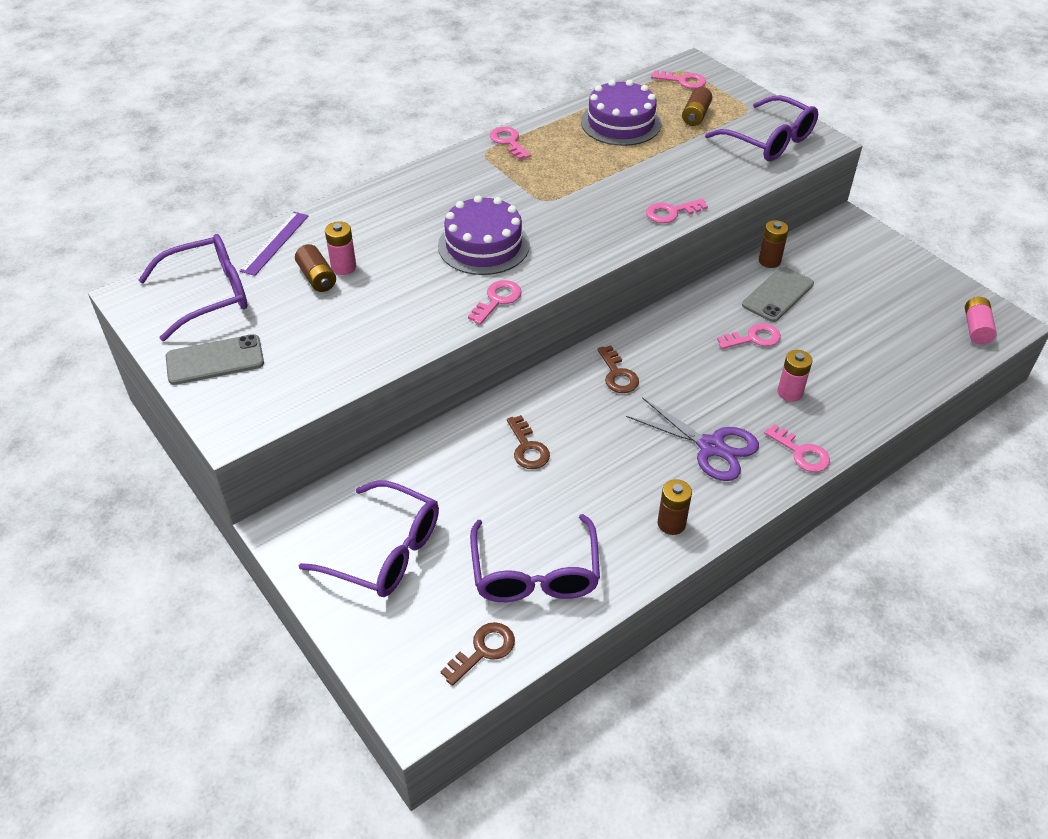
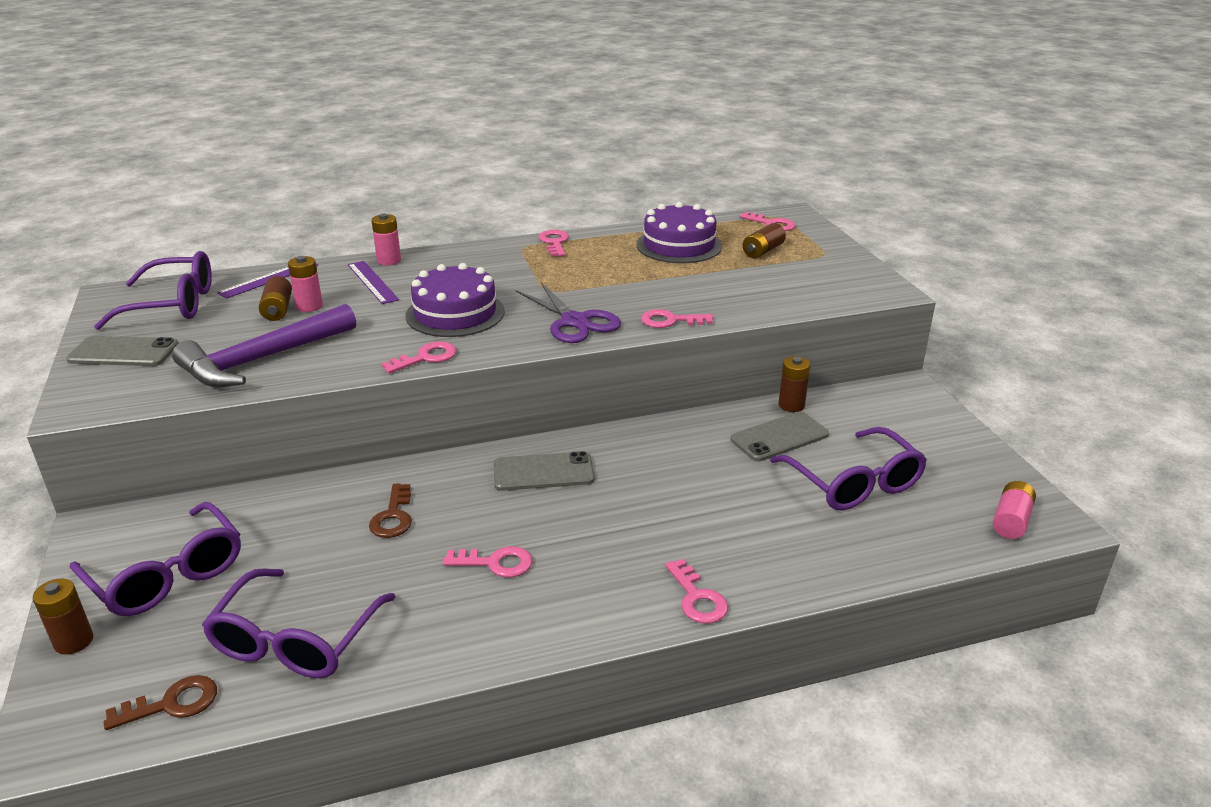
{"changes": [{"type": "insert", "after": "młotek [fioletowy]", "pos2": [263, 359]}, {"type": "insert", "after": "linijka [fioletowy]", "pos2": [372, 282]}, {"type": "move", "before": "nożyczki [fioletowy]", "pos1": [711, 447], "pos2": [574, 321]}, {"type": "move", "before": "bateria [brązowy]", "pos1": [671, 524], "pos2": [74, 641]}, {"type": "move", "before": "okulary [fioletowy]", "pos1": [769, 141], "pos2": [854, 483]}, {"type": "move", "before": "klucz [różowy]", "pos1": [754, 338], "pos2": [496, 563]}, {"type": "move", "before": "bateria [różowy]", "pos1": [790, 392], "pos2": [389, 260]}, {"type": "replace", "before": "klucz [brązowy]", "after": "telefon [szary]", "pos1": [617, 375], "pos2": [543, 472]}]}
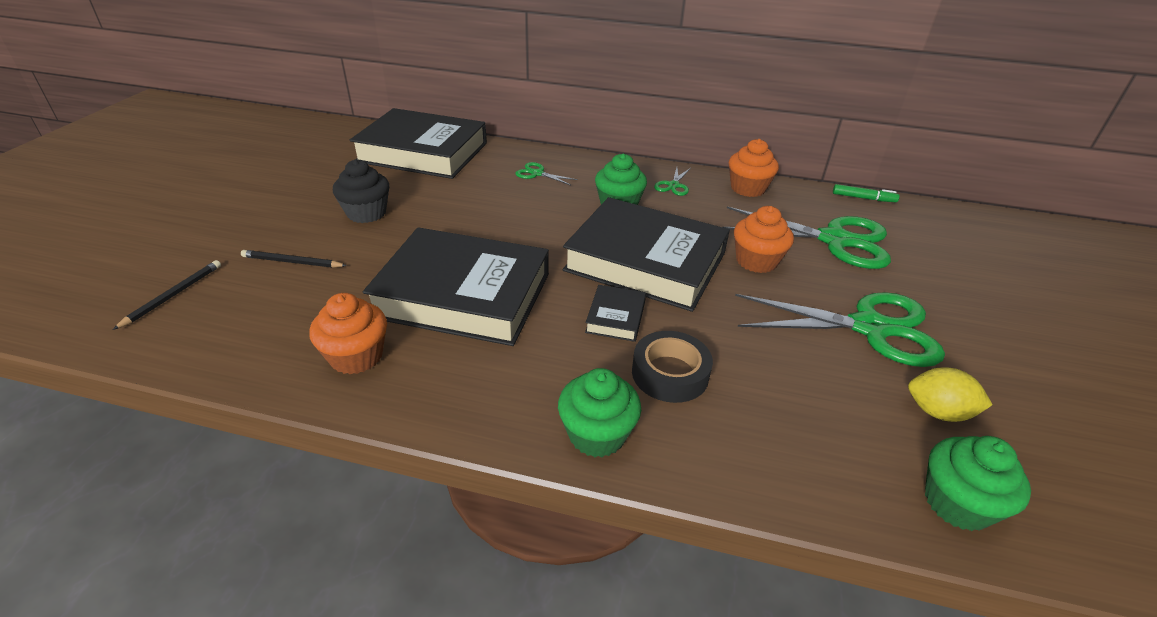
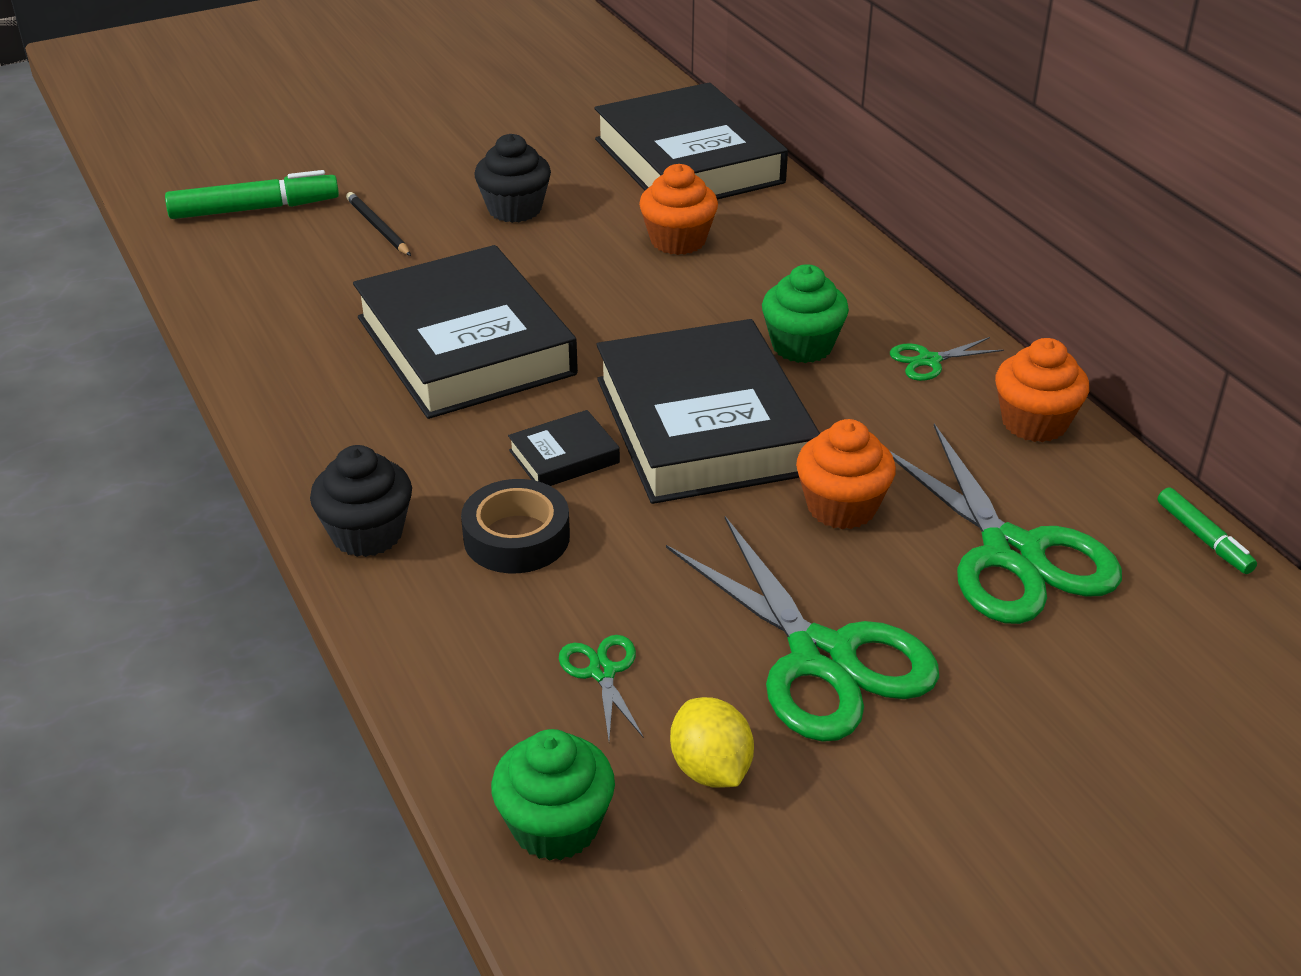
{"changes": [{"type": "move", "before": "muffinka [pomarańczowy]", "pos1": [356, 356], "pos2": [678, 240]}, {"type": "move", "before": "nożyczki [zielony]", "pos1": [537, 173], "pos2": [602, 672]}, {"type": "replace", "before": "ołówek [czarny]", "after": "flamaster [zielony]", "pos1": [173, 295], "pos2": [254, 209]}, {"type": "recolor", "before": "muffinka [zielony]", "after": "muffinka [czarny]", "pos1": [597, 434], "pos2": [367, 534]}]}
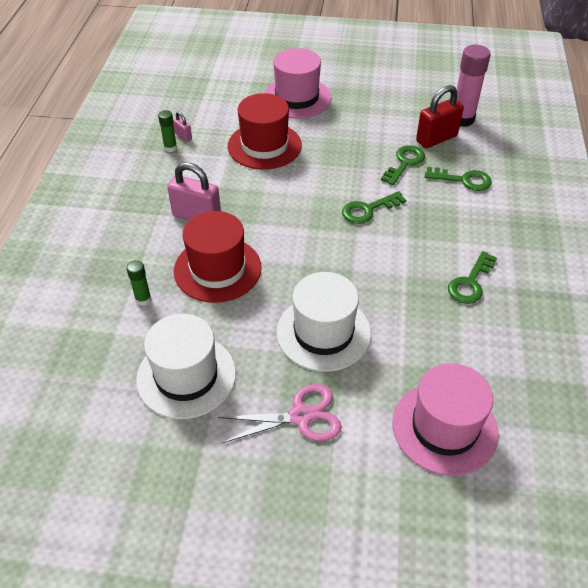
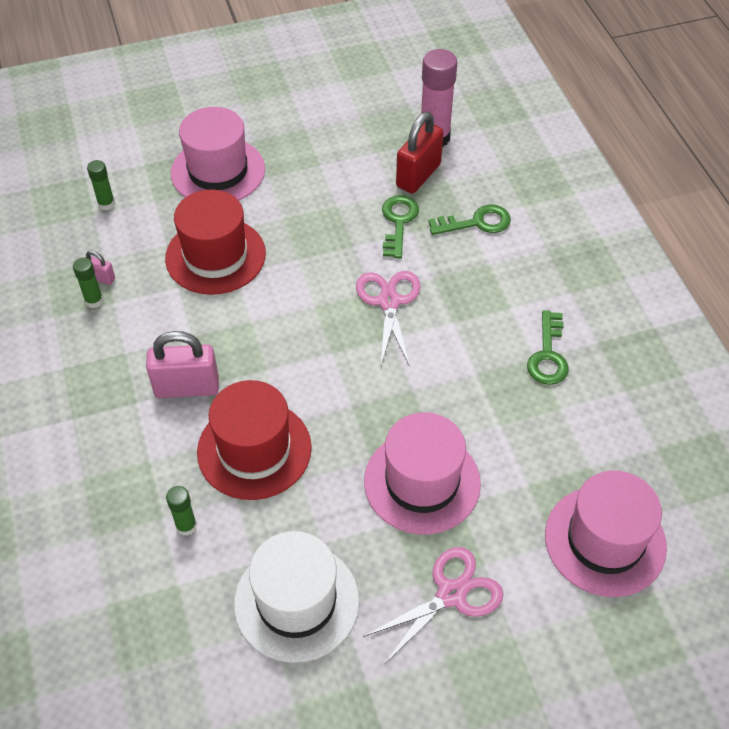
{"changes": [{"type": "insert", "after": "klej w sztyfcie [zielony]", "pos2": [106, 204]}, {"type": "replace", "before": "klucz [zielony]", "after": "nożyczki [różowy]", "pos1": [368, 210], "pos2": [389, 302]}, {"type": "recolor", "before": "kapelusz [biały]", "after": "kapelusz [różowy]", "pos1": [323, 332], "pos2": [422, 482]}]}
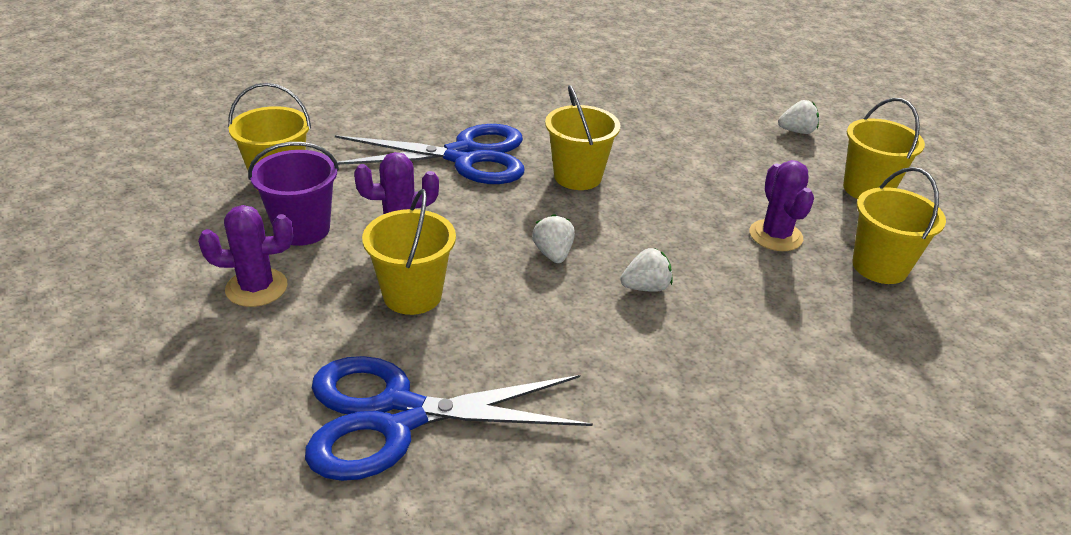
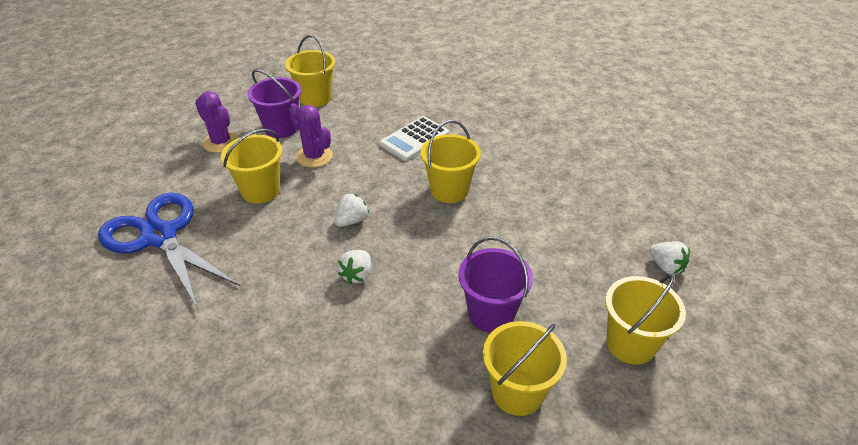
{"changes": [{"type": "replace", "before": "nożyczki [niebieski]", "after": "kalkulator [biały]", "pos1": [464, 156], "pos2": [414, 139]}, {"type": "replace", "before": "kaktus [fioletowy]", "after": "wiadro [fioletowy]", "pos1": [775, 236], "pos2": [491, 314]}, {"type": "rotate", "before": "truskawka [biały]", "pos1": [645, 287], "pos2": [357, 275], "turn": 75}]}
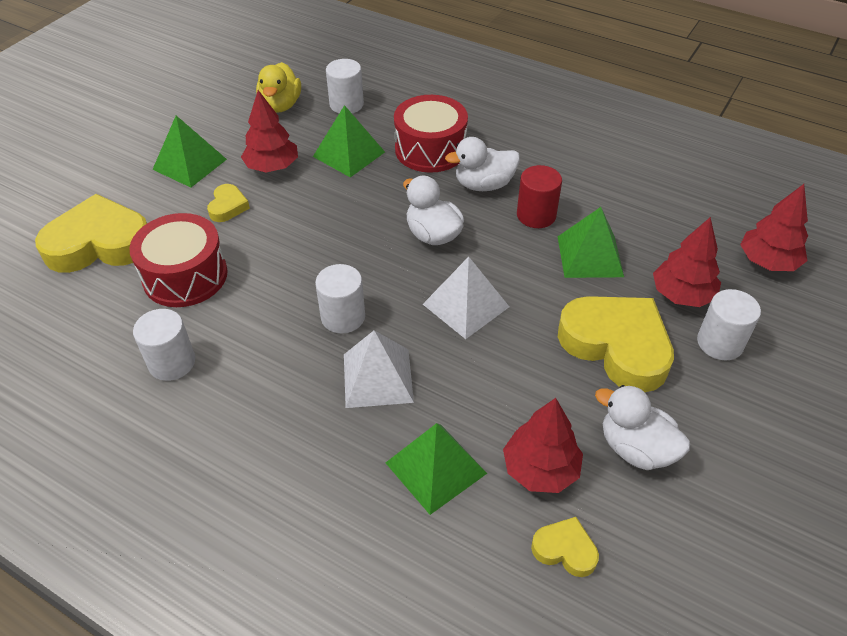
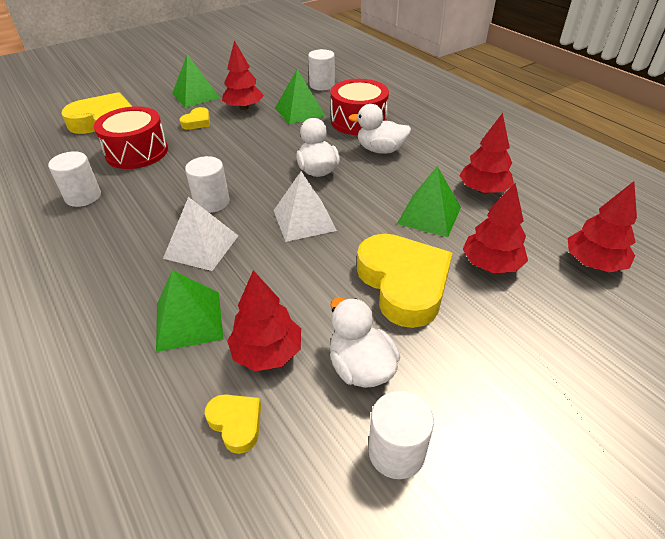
{"changes": [{"type": "delete", "before": "kaczka [żółty]", "pos1": [280, 105]}, {"type": "delete", "before": "walec [czerwony]", "pos1": [536, 215]}, {"type": "insert", "after": "drzewko [czerwony]", "pos2": [483, 190]}, {"type": "move", "before": "walec [biały]", "pos1": [720, 343], "pos2": [396, 452]}]}
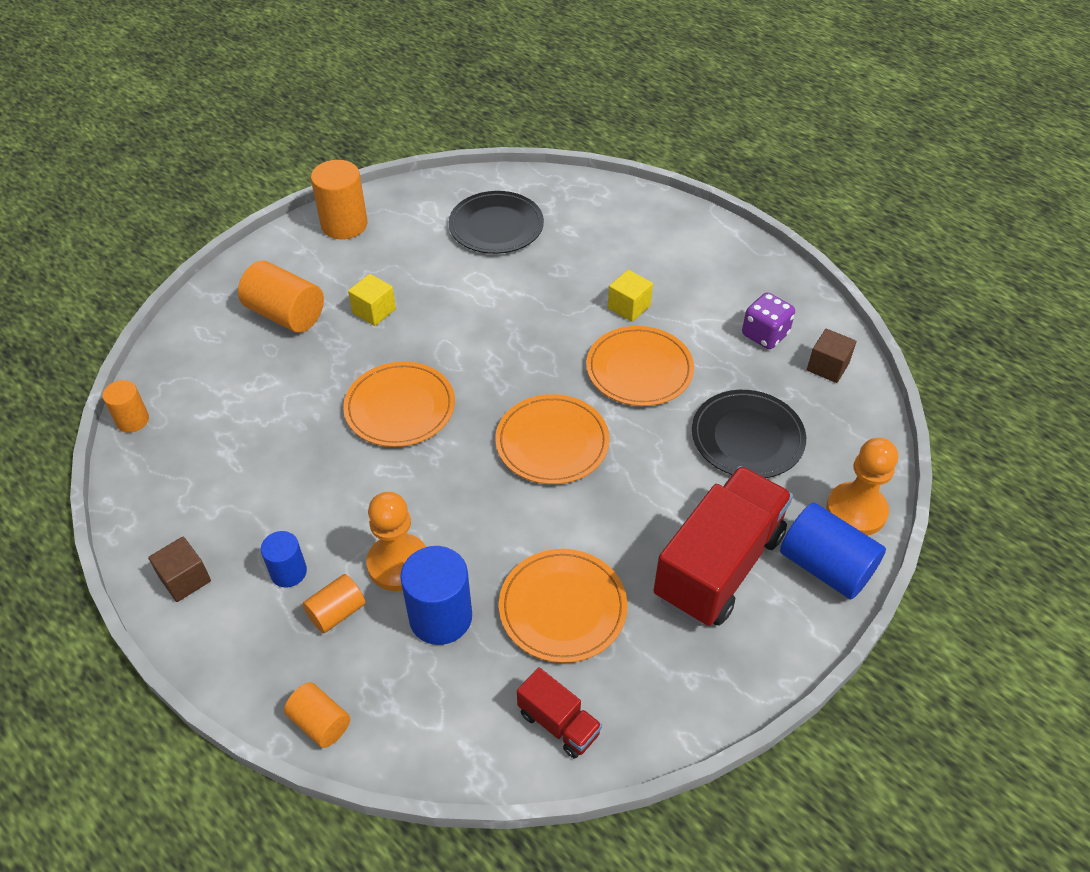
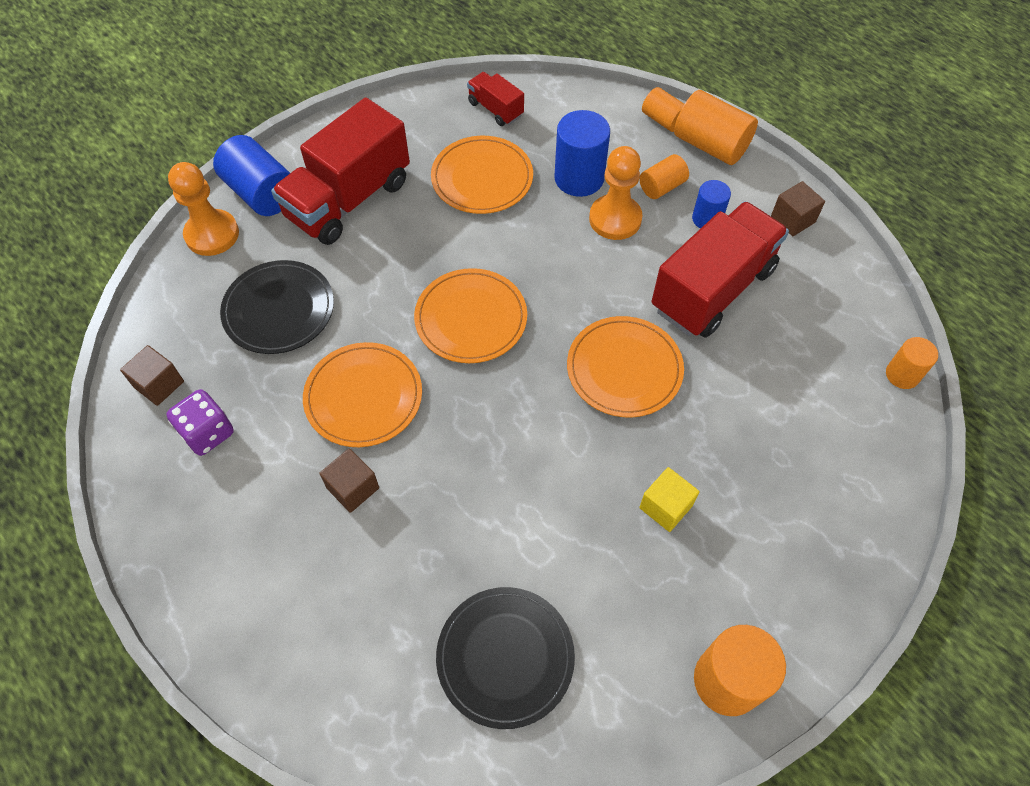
{"changes": [{"type": "insert", "after": "ciężarówka [czerwony]", "pos2": [712, 289]}, {"type": "move", "before": "walec [pomarańczowy]", "pos1": [285, 314], "pos2": [710, 145]}, {"type": "recolor", "before": "sześcian [żółty]", "after": "sześcian [brązowy]", "pos1": [629, 307], "pos2": [353, 488]}]}
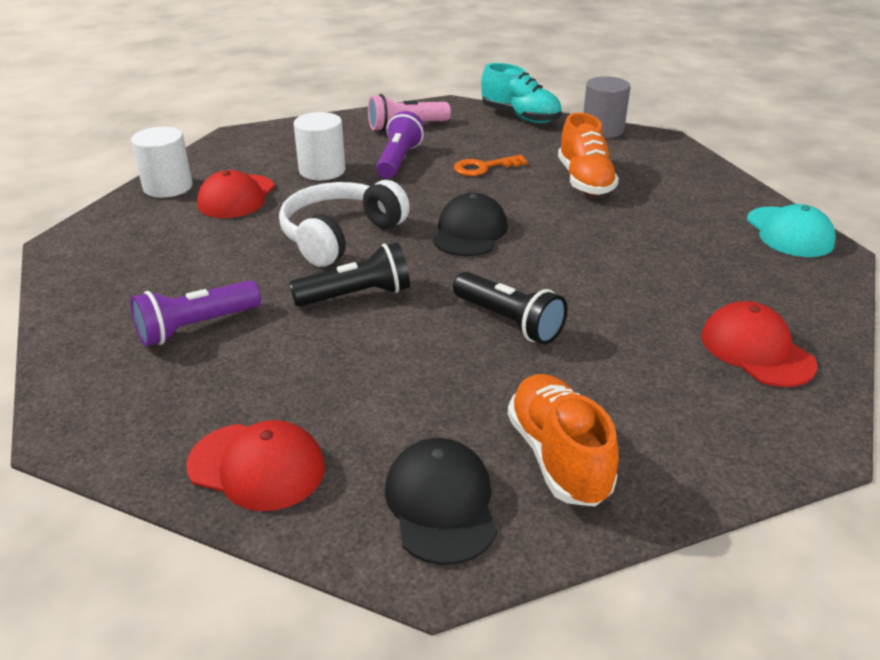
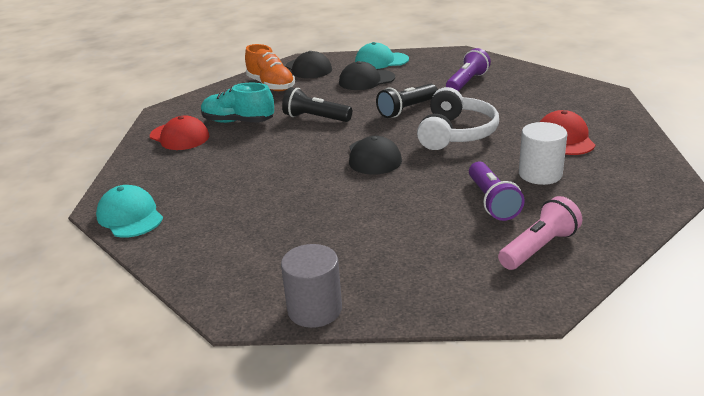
{"changes": [{"type": "delete", "before": "walec [biały]", "pos1": [168, 187]}, {"type": "delete", "before": "klucz [pomarańczowy]", "pos1": [484, 167]}, {"type": "delete", "before": "but [pomarańczowy]", "pos1": [584, 181]}, {"type": "insert", "after": "czapka [czarny]", "pos2": [366, 80]}, {"type": "move", "before": "but [turkusowy]", "pos1": [520, 117], "pos2": [238, 122]}, {"type": "recolor", "before": "czapka [czerwony]", "after": "czapka [turkusowy]", "pos1": [257, 466], "pos2": [381, 61]}]}
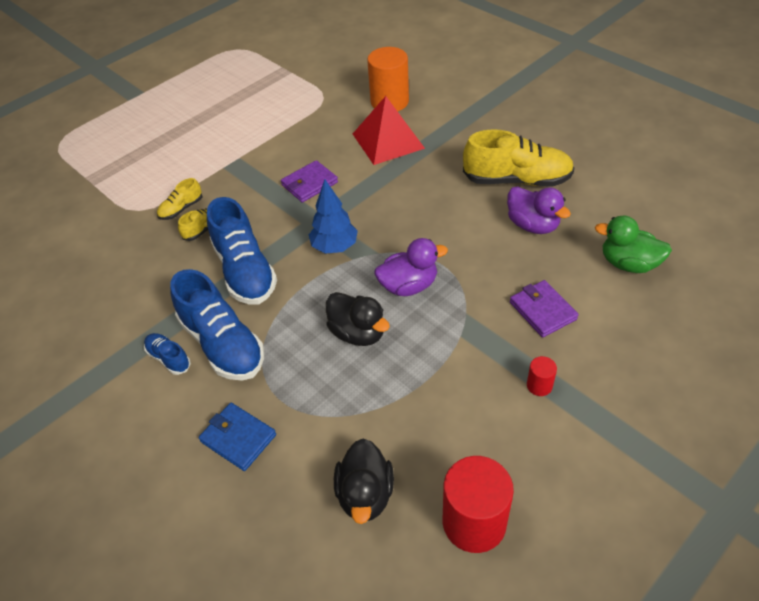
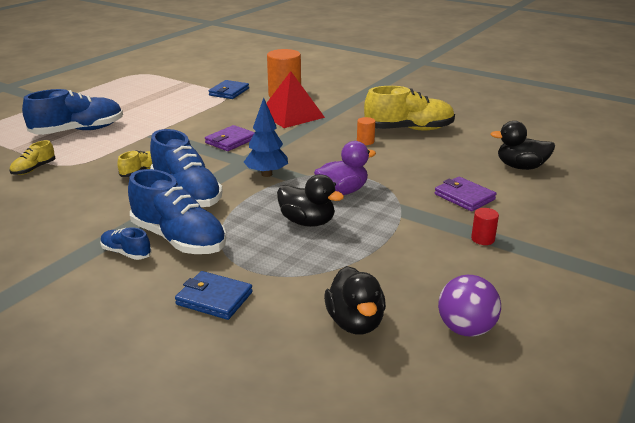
{"changes": [{"type": "delete", "before": "kaczka [fioletowy]", "pos1": [533, 225]}, {"type": "insert", "after": "but [niebieski]", "pos2": [78, 131]}, {"type": "insert", "after": "portfel [niebieski]", "pos2": [229, 92]}, {"type": "insert", "after": "walec [pomarańczowy]", "pos2": [365, 141]}, {"type": "move", "before": "but [żółty]", "pos1": [181, 209], "pos2": [34, 169]}, {"type": "replace", "before": "walec [czerwony]", "after": "piłka [fioletowy]", "pos1": [474, 522], "pos2": [466, 329]}, {"type": "recolor", "before": "kaczka [zielony]", "after": "kaczka [czarny]", "pos1": [628, 264], "pos2": [520, 167]}]}
